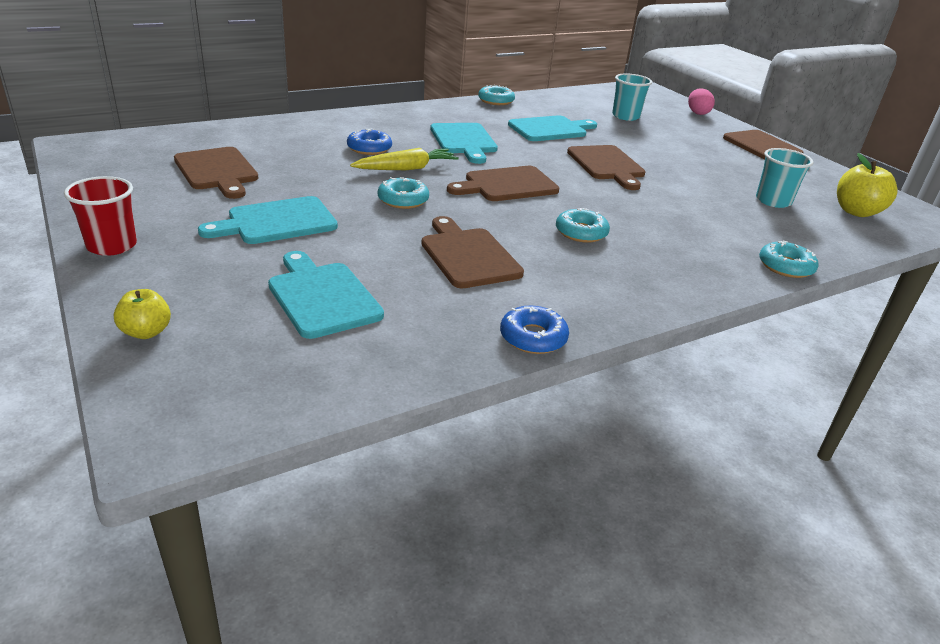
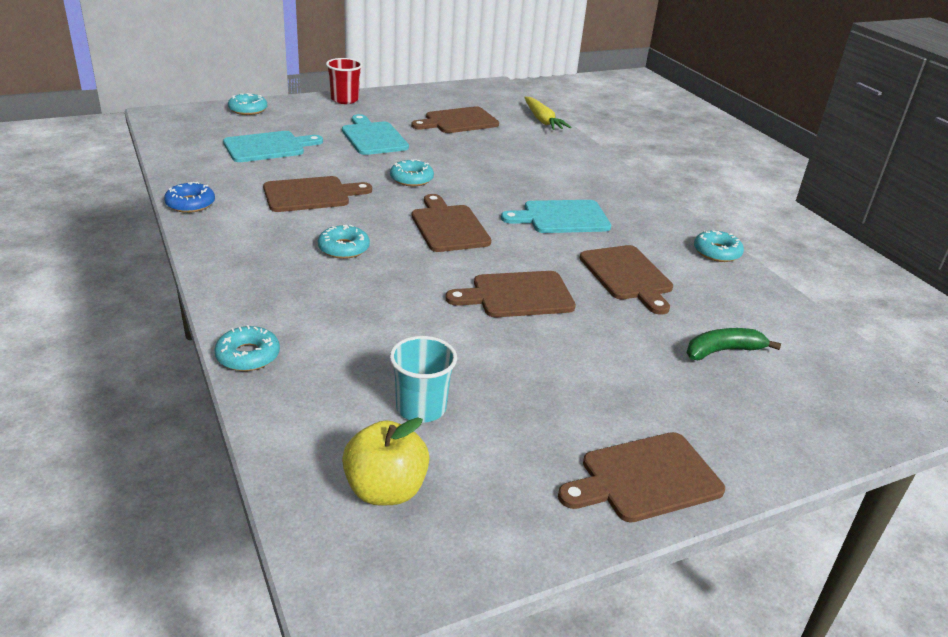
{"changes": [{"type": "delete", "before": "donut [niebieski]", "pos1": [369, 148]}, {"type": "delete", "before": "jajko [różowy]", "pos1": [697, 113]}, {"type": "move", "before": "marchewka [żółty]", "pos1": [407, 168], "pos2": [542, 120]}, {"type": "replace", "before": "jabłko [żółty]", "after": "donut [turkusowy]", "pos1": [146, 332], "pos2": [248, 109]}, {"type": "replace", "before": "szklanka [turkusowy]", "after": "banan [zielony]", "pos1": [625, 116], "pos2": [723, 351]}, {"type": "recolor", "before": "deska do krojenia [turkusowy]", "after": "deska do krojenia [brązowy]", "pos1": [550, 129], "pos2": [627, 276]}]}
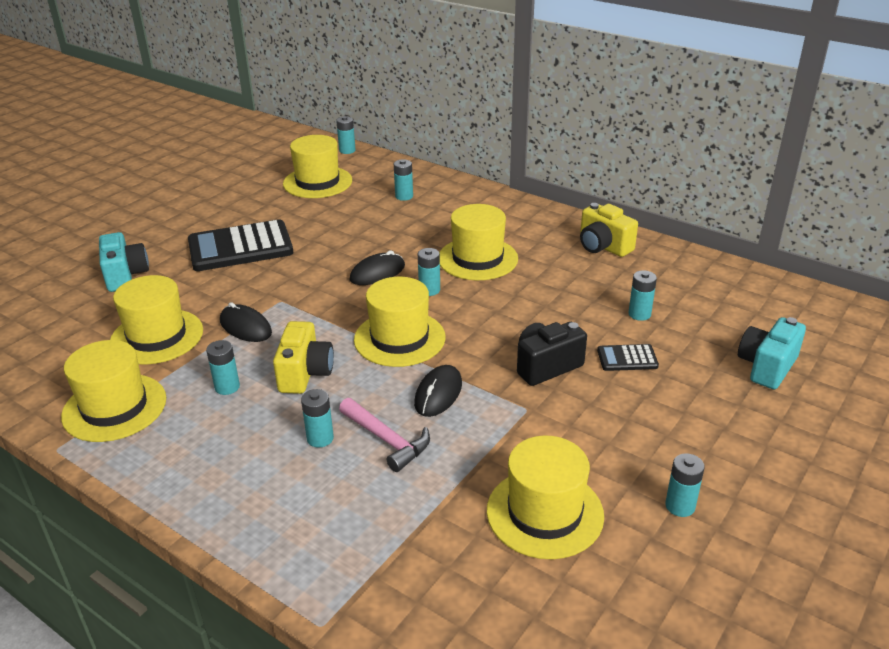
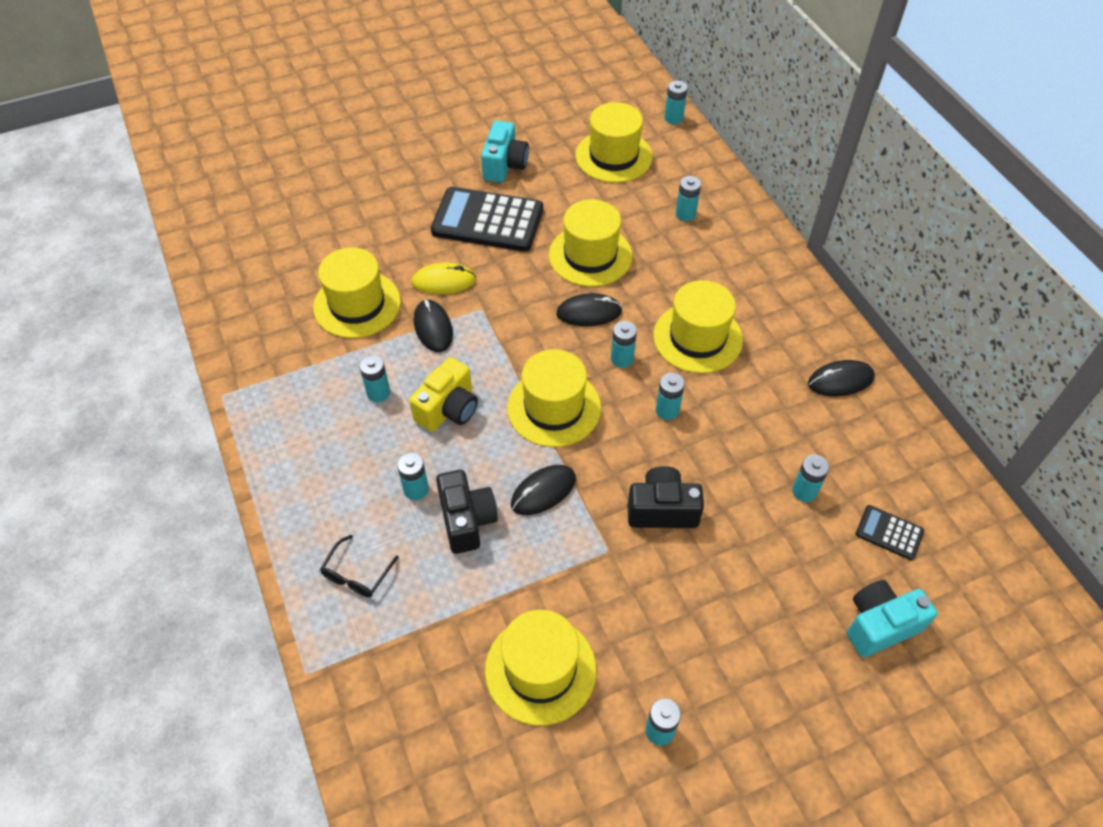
{"changes": [{"type": "insert", "after": "okulary [czarny]", "pos2": [356, 574]}, {"type": "insert", "after": "myszka [żółty]", "pos2": [444, 281]}, {"type": "insert", "after": "bateria [turkusowy]", "pos2": [667, 410]}, {"type": "move", "before": "kapelusz [żółty]", "pos1": [114, 407], "pos2": [590, 255]}, {"type": "move", "before": "aparat fotograficzny [turkusowy]", "pos1": [125, 276], "pos2": [504, 165]}, {"type": "move", "before": "kalkulator [czarny]", "pos1": [627, 358], "pos2": [889, 532]}, {"type": "replace", "before": "młotek [różowy]", "after": "aparat fotograficzny [czarny]", "pos1": [387, 440], "pos2": [467, 520]}, {"type": "replace", "before": "aparat fotograficzny [żółty]", "after": "myszka [czarny]", "pos1": [603, 247], "pos2": [840, 380]}]}
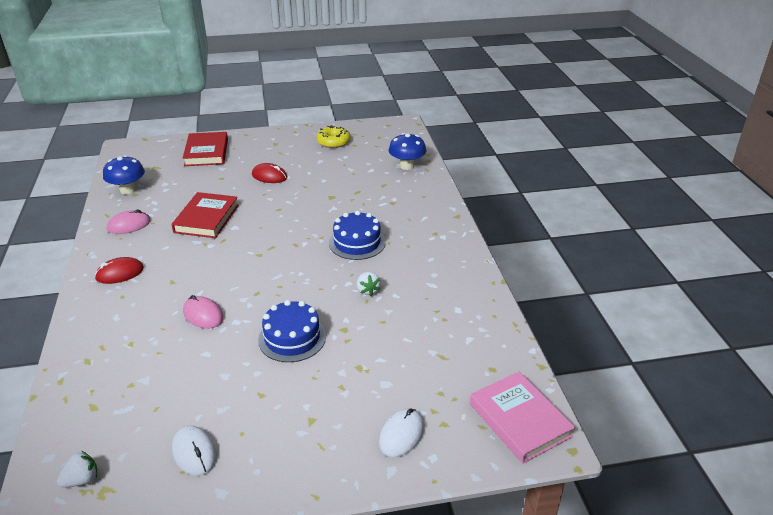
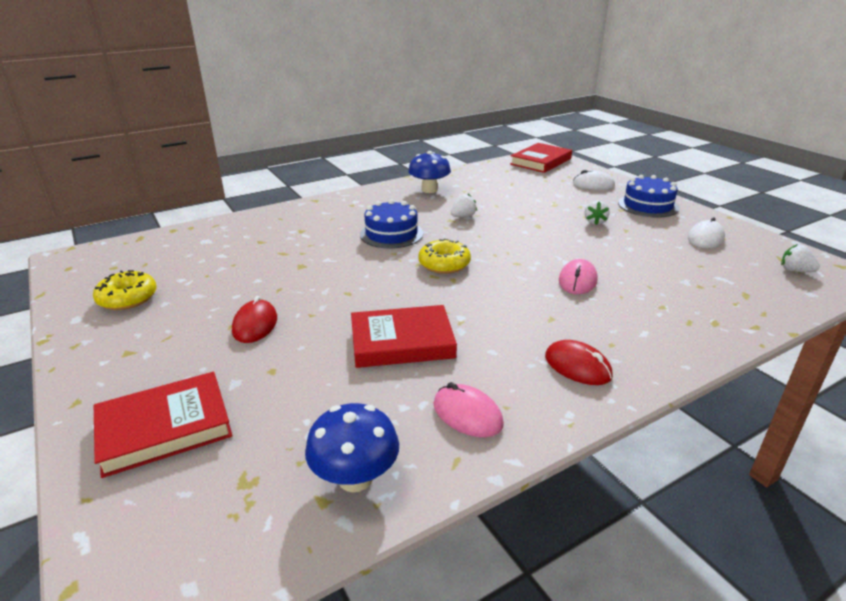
{"changes": [{"type": "insert", "after": "donut [żółty]", "pos2": [444, 264]}, {"type": "insert", "after": "truskawka [biały]", "pos2": [594, 222]}, {"type": "move", "before": "tort [niebieski]", "pos1": [292, 338], "pos2": [647, 205]}, {"type": "move", "before": "grzyb [niebieski]", "pos1": [407, 166], "pos2": [429, 190]}, {"type": "recolor", "before": "książka [różowy]", "after": "książka [czerwony]", "pos1": [519, 420], "pos2": [540, 161]}]}
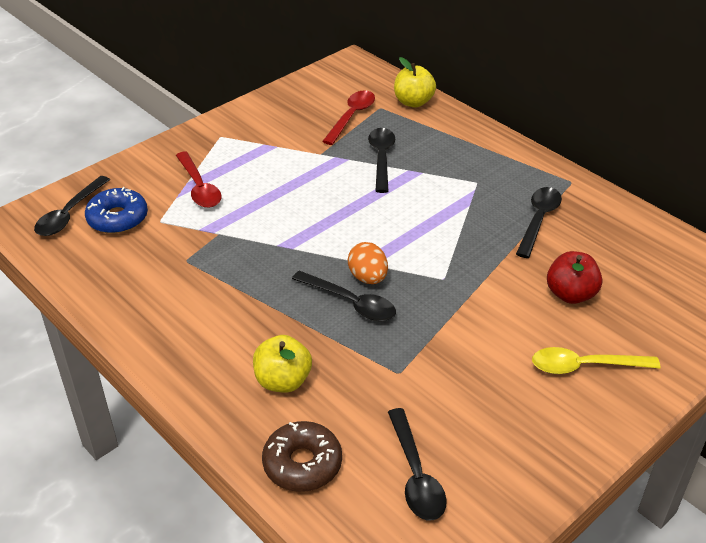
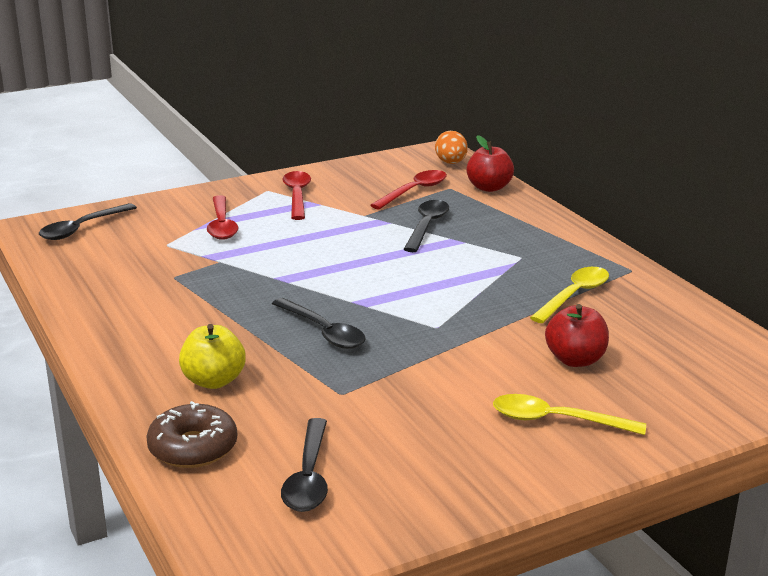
{"changes": [{"type": "delete", "before": "donut [niebieski]", "pos1": [118, 218]}, {"type": "insert", "after": "łyżka [czerwony]", "pos2": [297, 196]}, {"type": "move", "before": "jajko [pomarańczowy]", "pos1": [368, 278], "pos2": [451, 163]}, {"type": "recolor", "before": "jabłko [żółty]", "after": "jabłko [czerwony]", "pos1": [413, 102], "pos2": [489, 187]}, {"type": "recolor", "before": "łyżka [czarny]", "after": "łyżka [żółty]", "pos1": [538, 220], "pos2": [574, 295]}]}
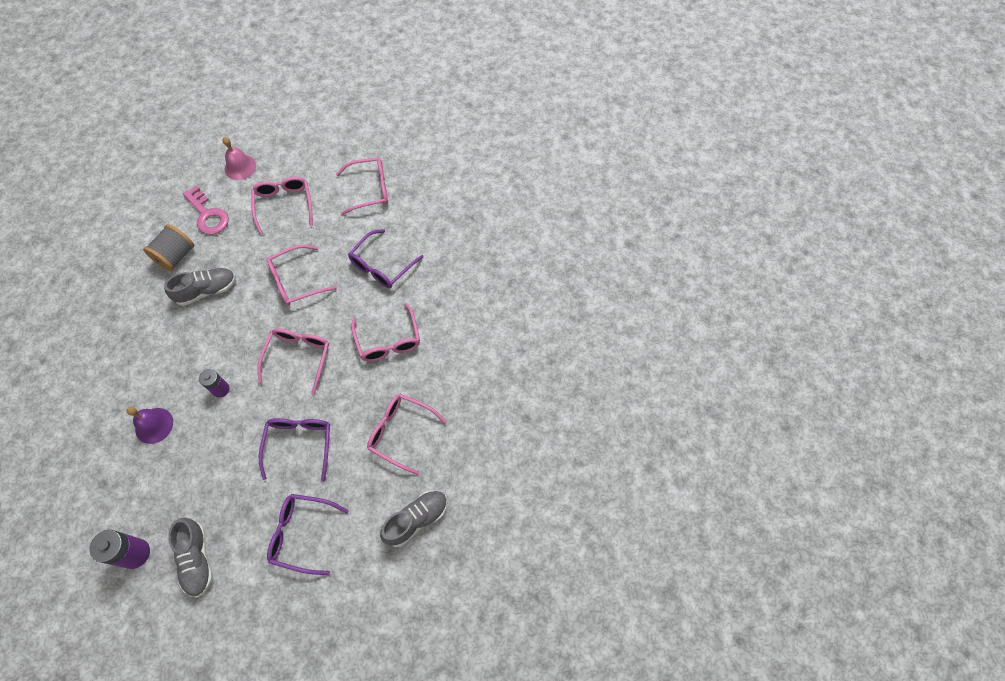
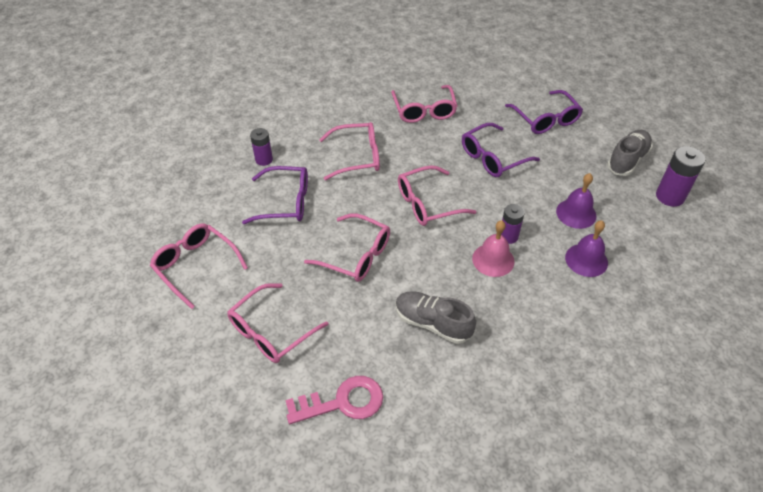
{"changes": [{"type": "delete", "before": "szpulka [szary]", "pos1": [176, 256]}, {"type": "delete", "before": "but [szary]", "pos1": [416, 519]}, {"type": "insert", "after": "bateria [fioletowy]", "pos2": [264, 160]}, {"type": "insert", "after": "dzwonek [fioletowy]", "pos2": [576, 213]}, {"type": "move", "before": "dzwonek [różowy]", "pos1": [240, 167], "pos2": [493, 260]}, {"type": "rotate", "before": "klucz [różowy]", "pos1": [208, 215], "pos2": [342, 402], "turn": 60}, {"type": "rotate", "before": "okulary [różowy]", "pos1": [388, 341], "pos2": [357, 157], "turn": 45}]}
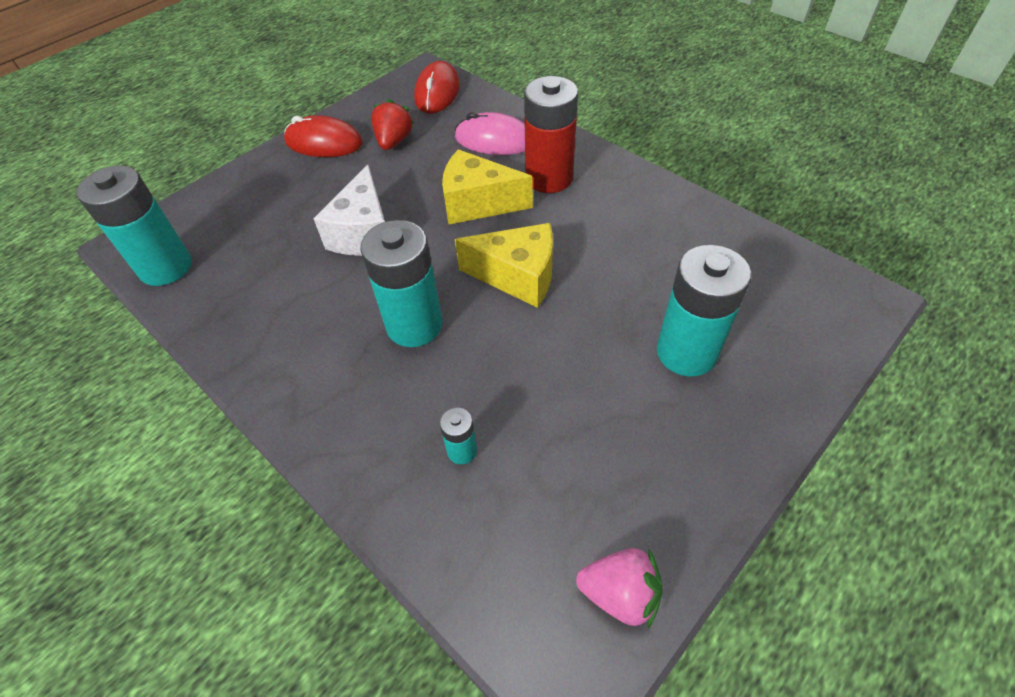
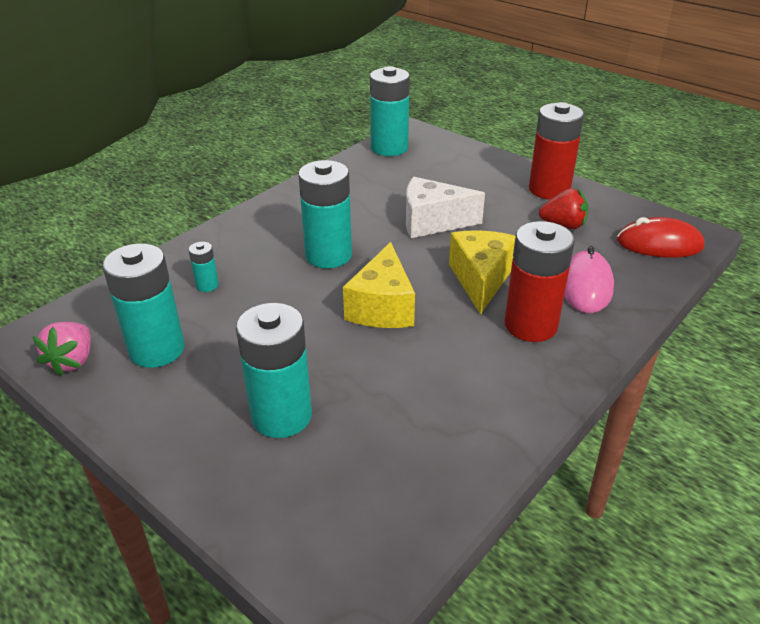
{"changes": [{"type": "insert", "after": "bateria [turkusowy]", "pos2": [157, 349]}, {"type": "replace", "before": "myszka [czerwony]", "after": "bateria [czerwony]", "pos1": [324, 143], "pos2": [549, 189]}]}
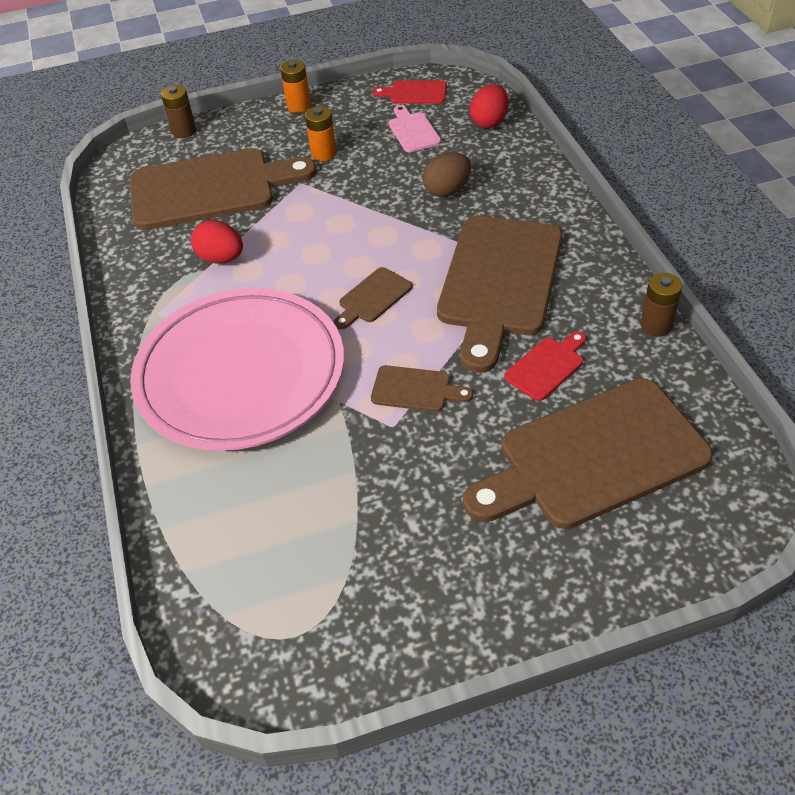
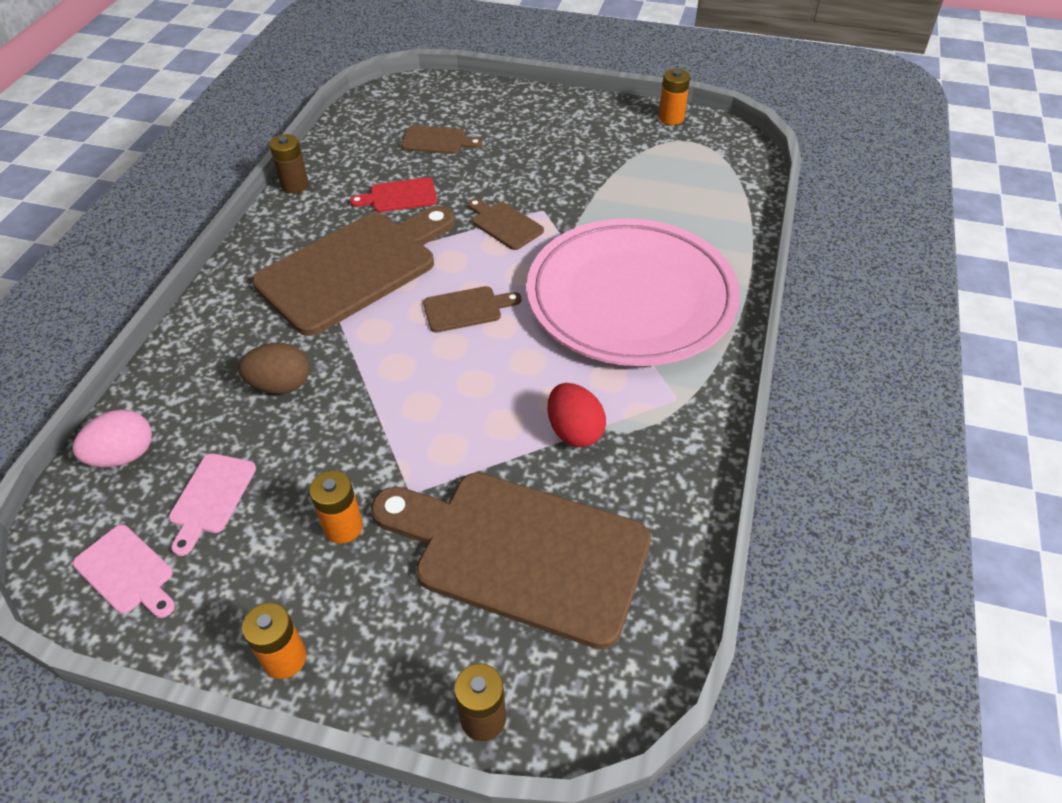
{"changes": [{"type": "insert", "after": "bateria [pomarańczowy]", "pos2": [671, 118]}, {"type": "recolor", "before": "deska do krojenia [czerwony]", "after": "deska do krojenia [różowy]", "pos1": [415, 93], "pos2": [127, 572]}, {"type": "recolor", "before": "jajko [czerwony]", "after": "jajko [różowy]", "pos1": [489, 122], "pos2": [124, 455]}, {"type": "resize", "before": "deska do krojenia [brązowy]", "pos1": [594, 457], "pos2": [437, 141], "scale": 0.43}]}
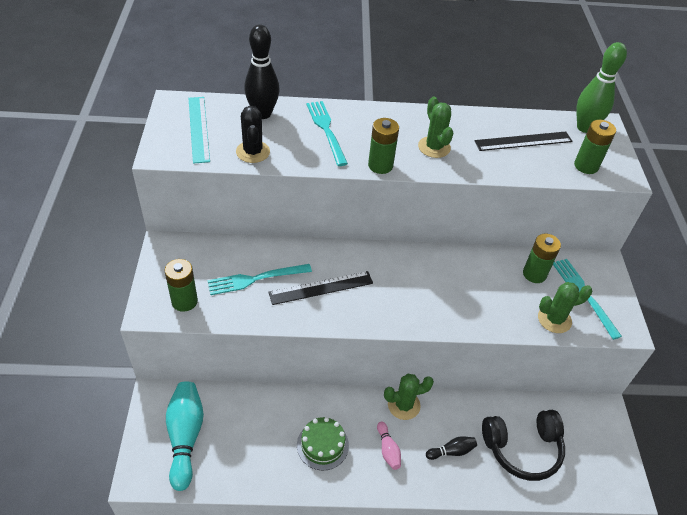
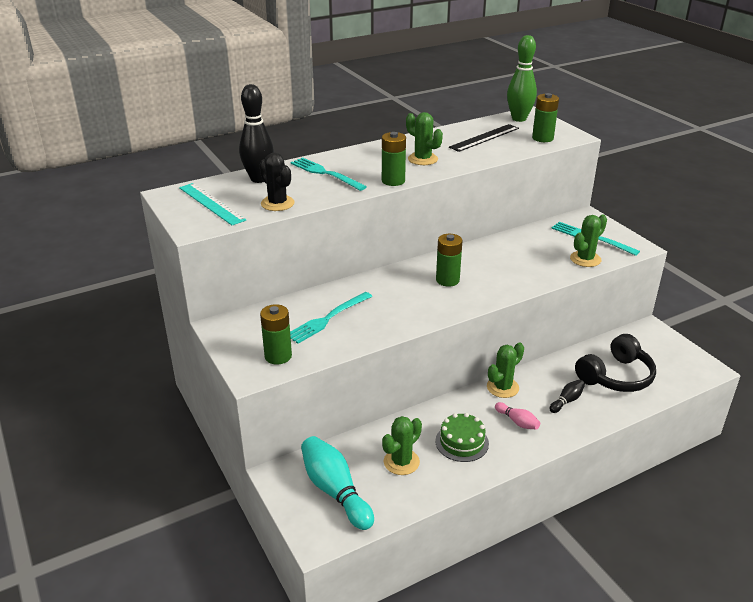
{"changes": [{"type": "delete", "before": "linijka [czarny]", "pos1": [321, 288]}, {"type": "insert", "after": "kaktus [zielony]", "pos2": [401, 462]}, {"type": "move", "before": "bateria [zielony]", "pos1": [534, 274], "pos2": [447, 280]}]}
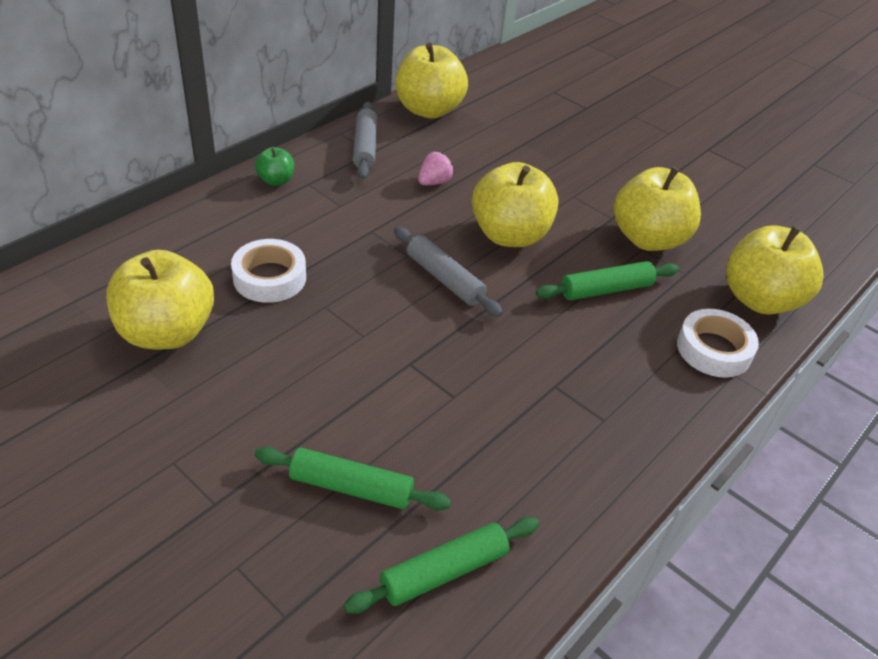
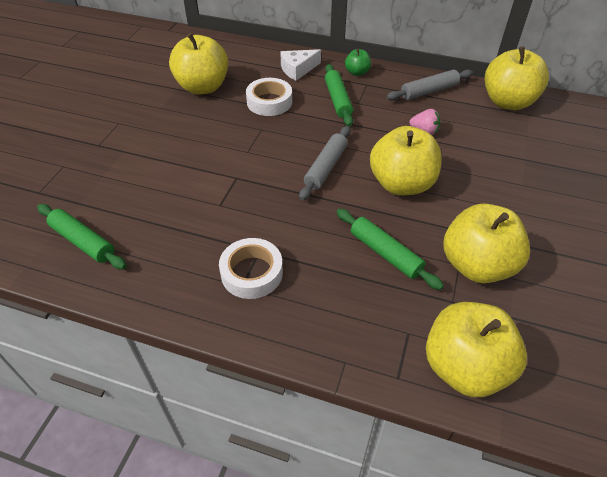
{"changes": [{"type": "insert", "after": "ser [biały]", "pos2": [298, 69]}, {"type": "move", "before": "wałek do ciasta [zielony]", "pos1": [351, 487], "pos2": [337, 100]}, {"type": "move", "before": "taśma klejąca [biały]", "pos1": [713, 349], "pos2": [252, 273]}]}
